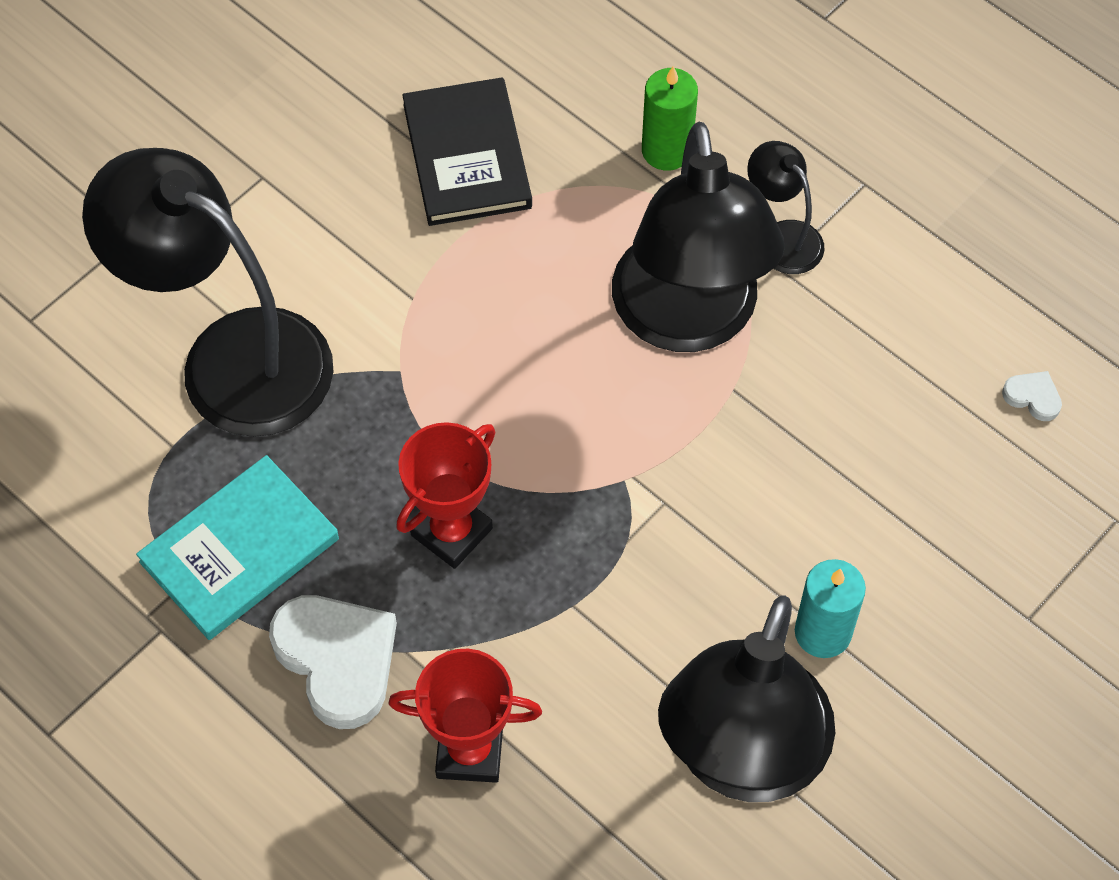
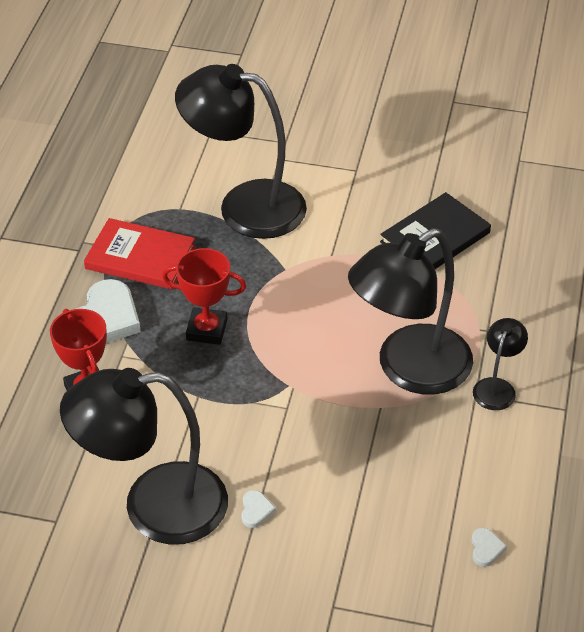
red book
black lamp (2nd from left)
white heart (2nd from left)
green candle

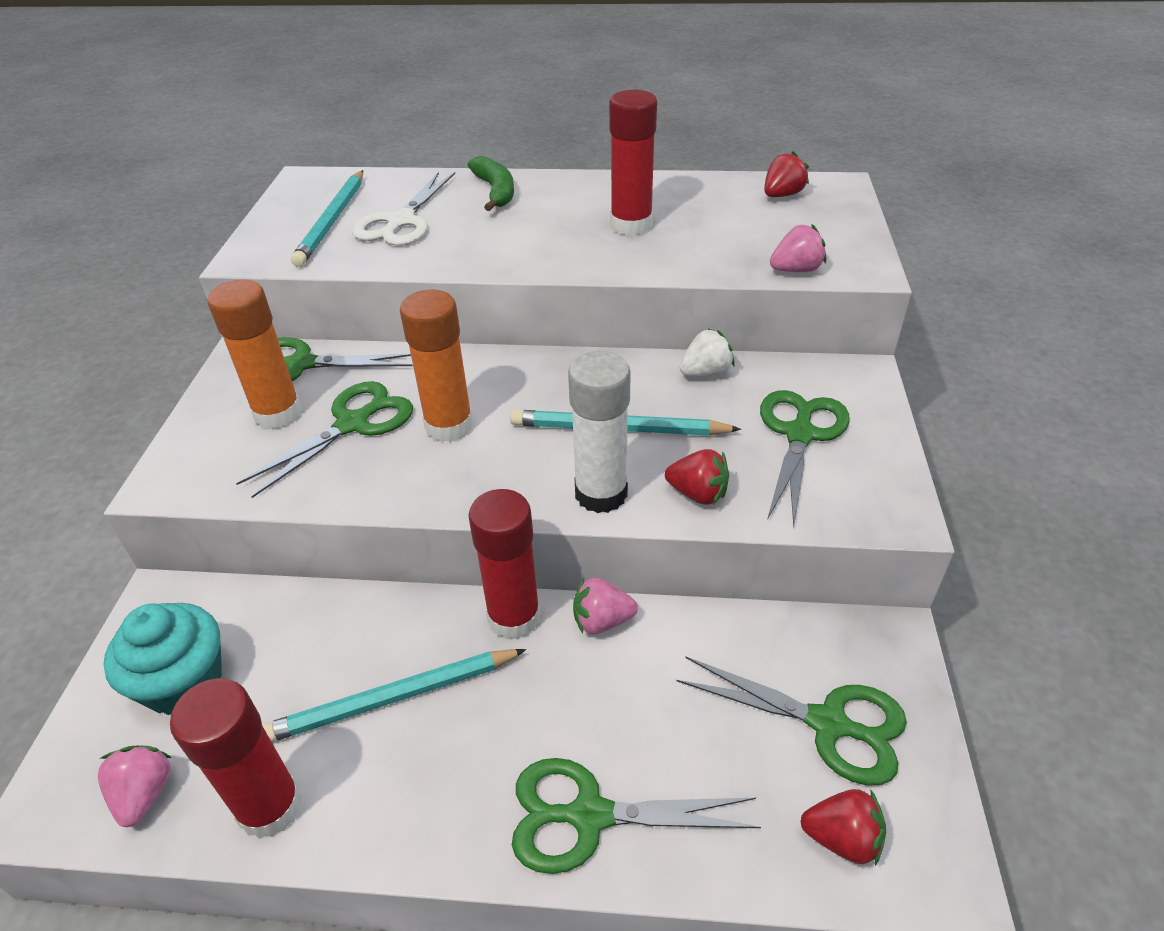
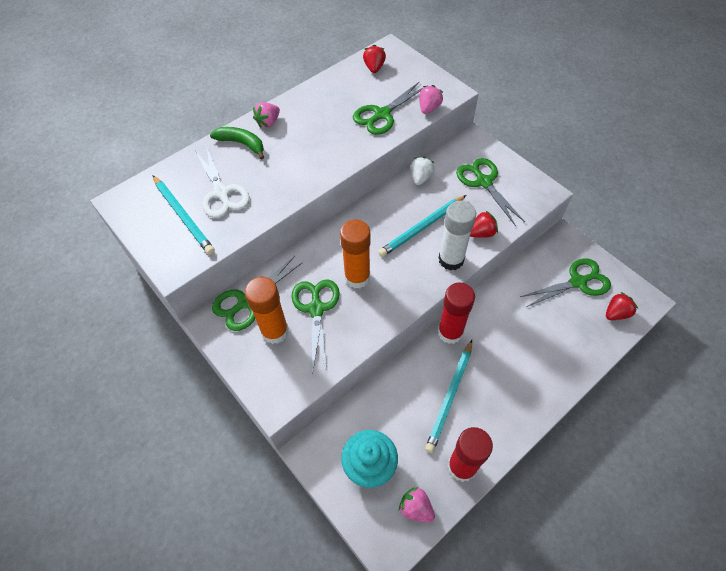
pink strawberry (1st from left)
green scissors (3rd from left)
red glue stick (3rd from left in the first image)

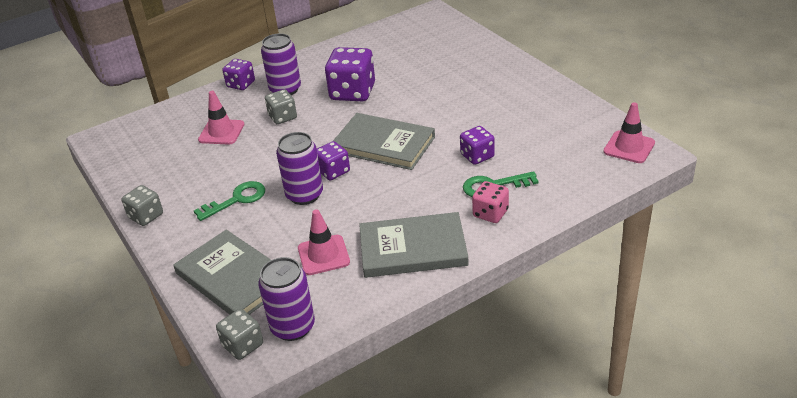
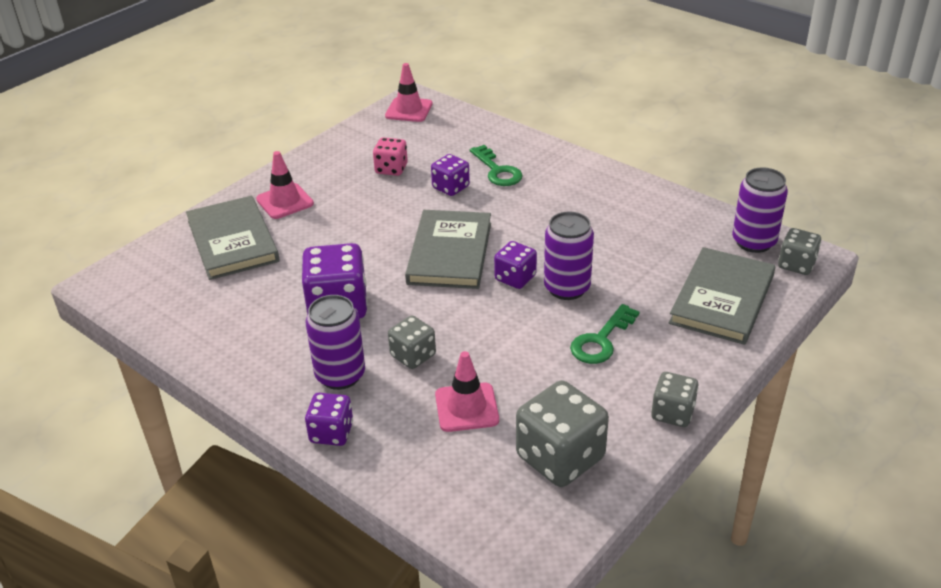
grey book (1st from left)
pink traffic cone (1st from left)
pink dice
grey dice (2nd from left)
green key (2nd from left)

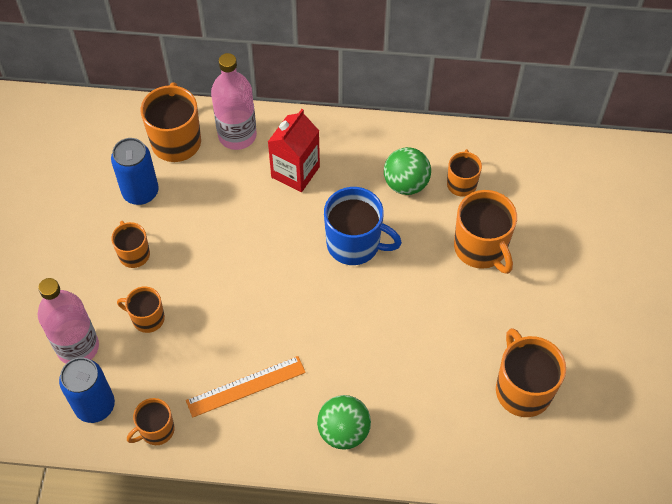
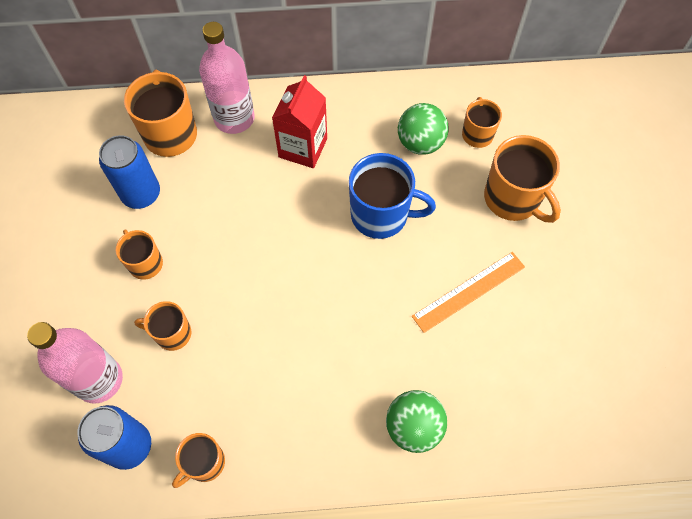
orange ruler
orange mug (7th from left in the first image)

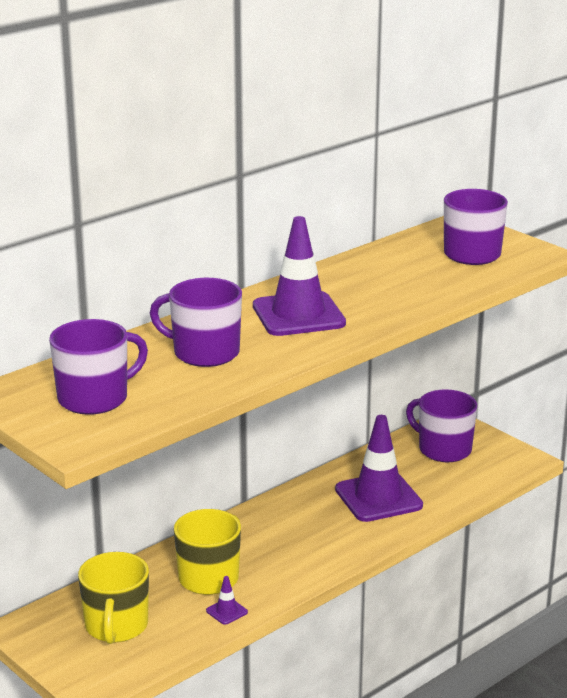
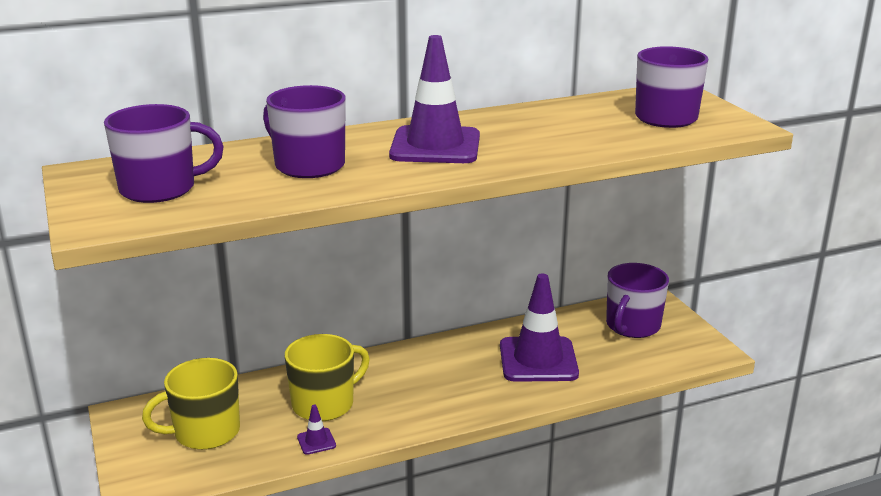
yellow mug (1st from left)
purple mug (3rd from left)

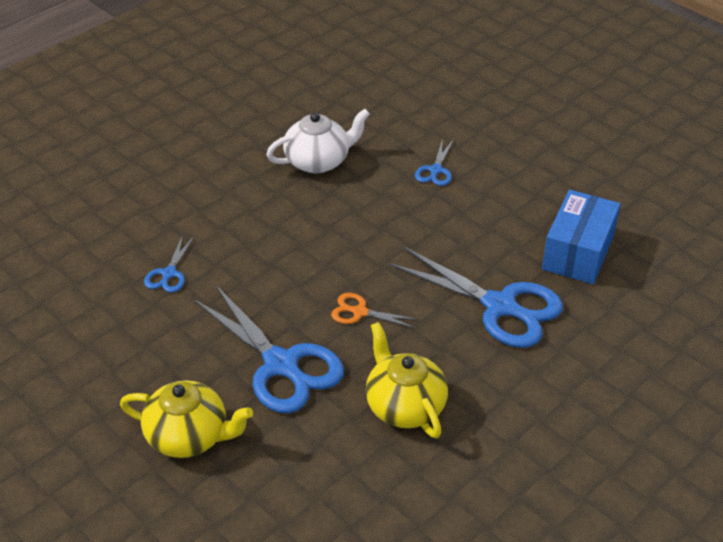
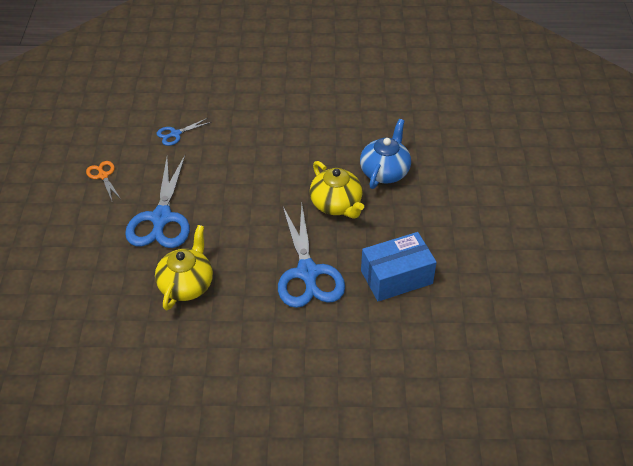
orange scissors
yellow teapot (2nd from left)
blue teapot
white teapot

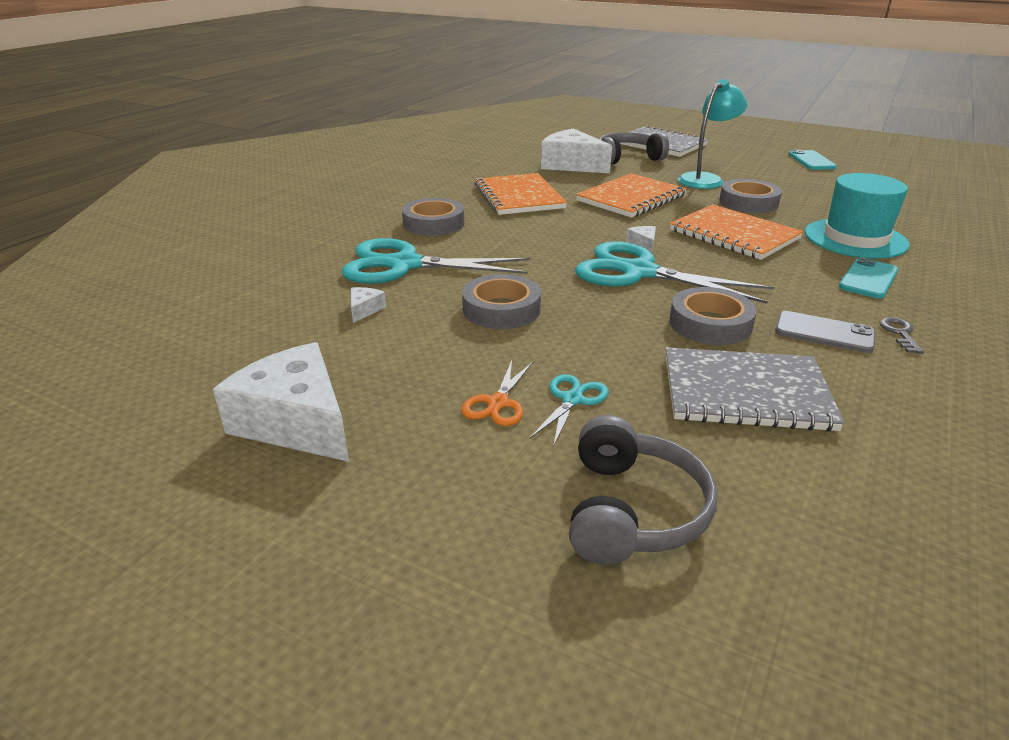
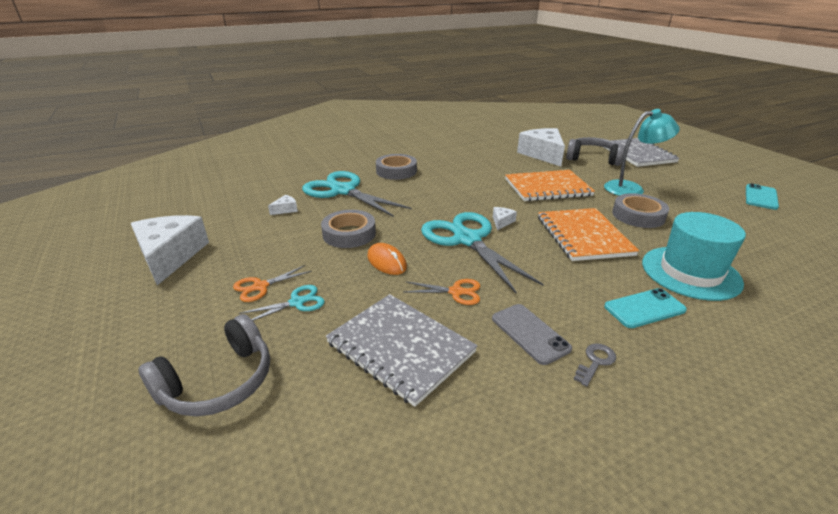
orange mouse
orange scissors (2nd from left)
orange notebook (1st from left in the first image)

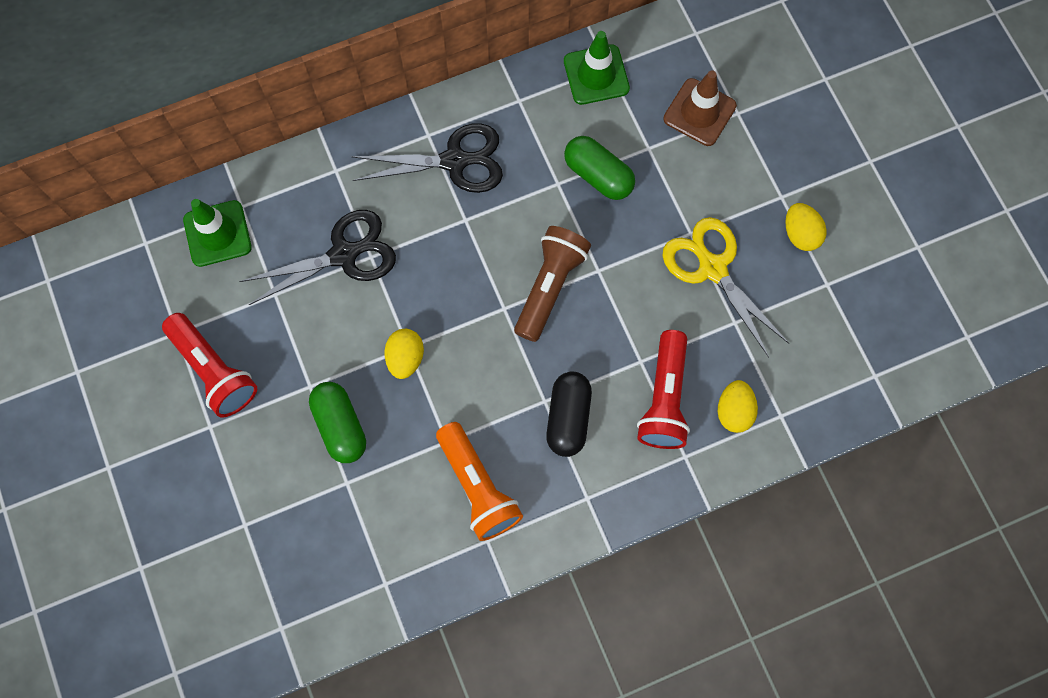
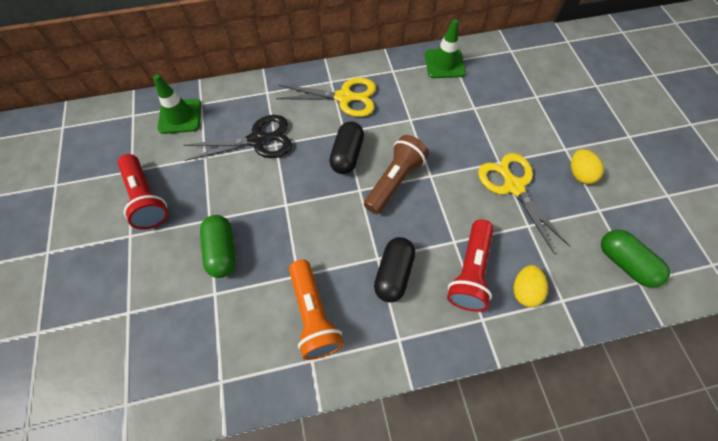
yellow scissors (1st from left)
black capsule (1st from left)
green capsule (2nd from left)
yellow egg (1st from left in the first image)
brown traffic cone

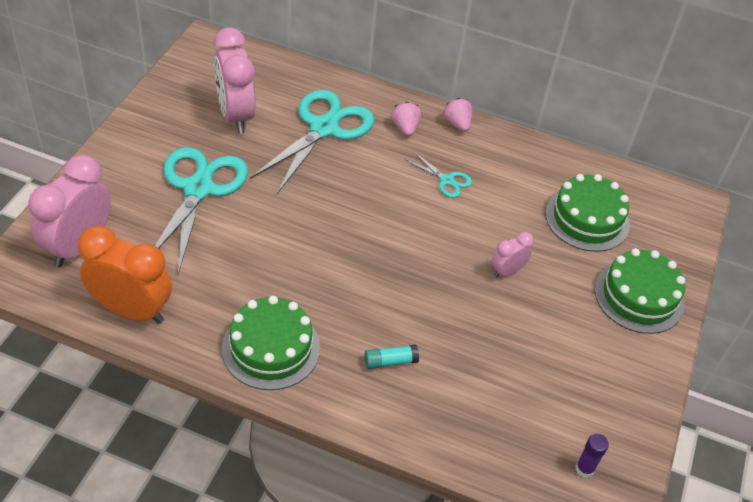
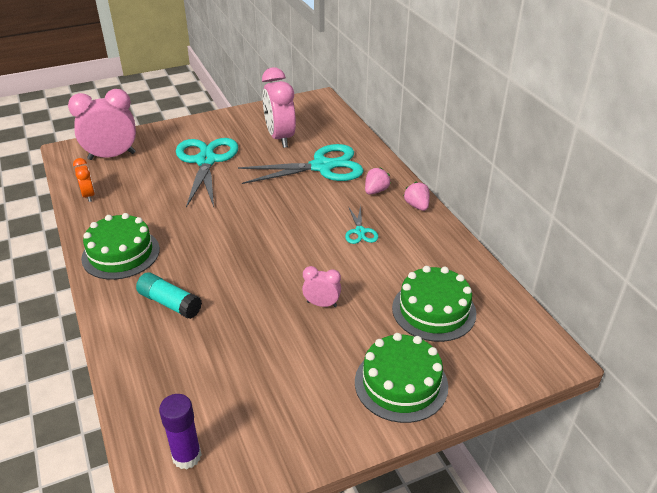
orange clock
turquoise glue stick
purple glue stick
turquoise scissors (1st from left)
pink clock (2nd from left)
pink strawberry (2nd from left)

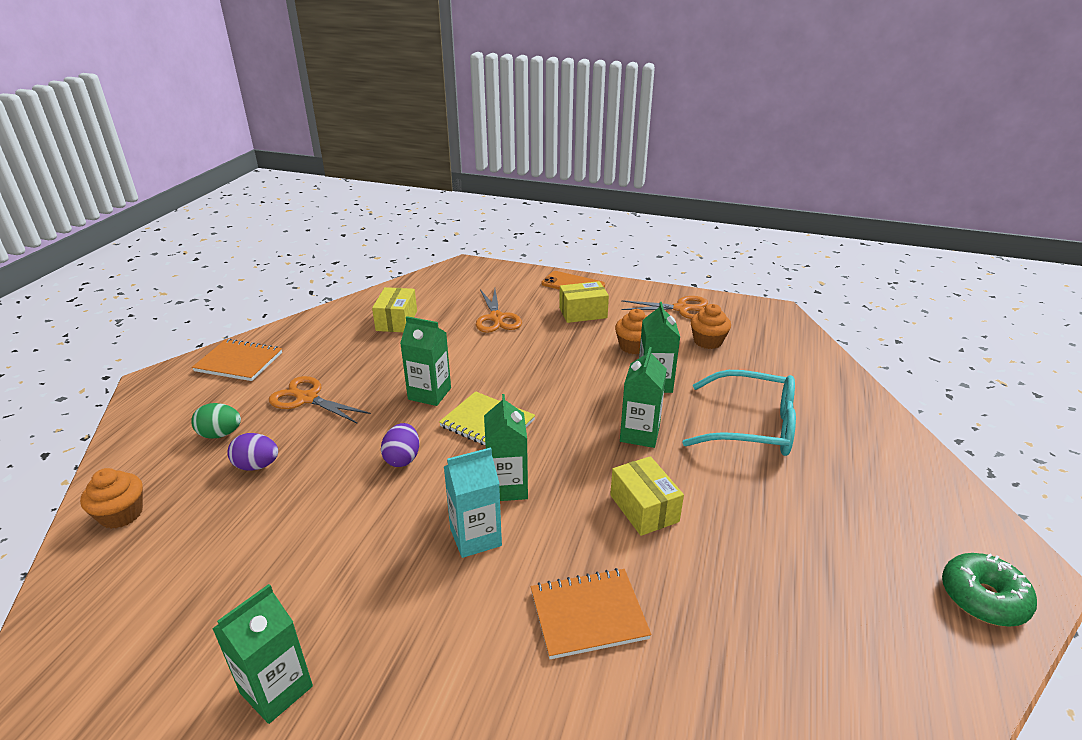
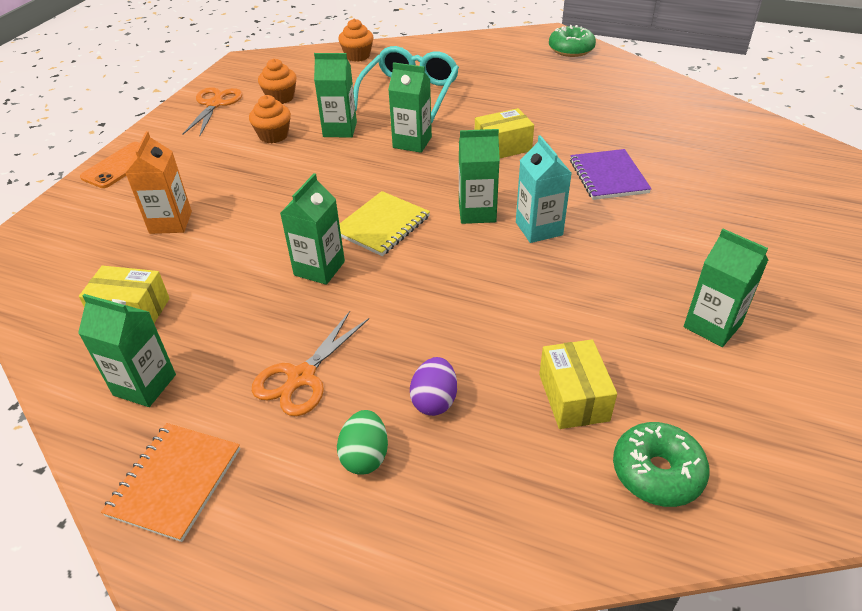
green carton (1st from left)
orange carton
orange cupcake (3rd from left)
yellow box (3rd from left)
purple notebook
green donut (2nd from left)
purple egg (2nd from left in the first image)

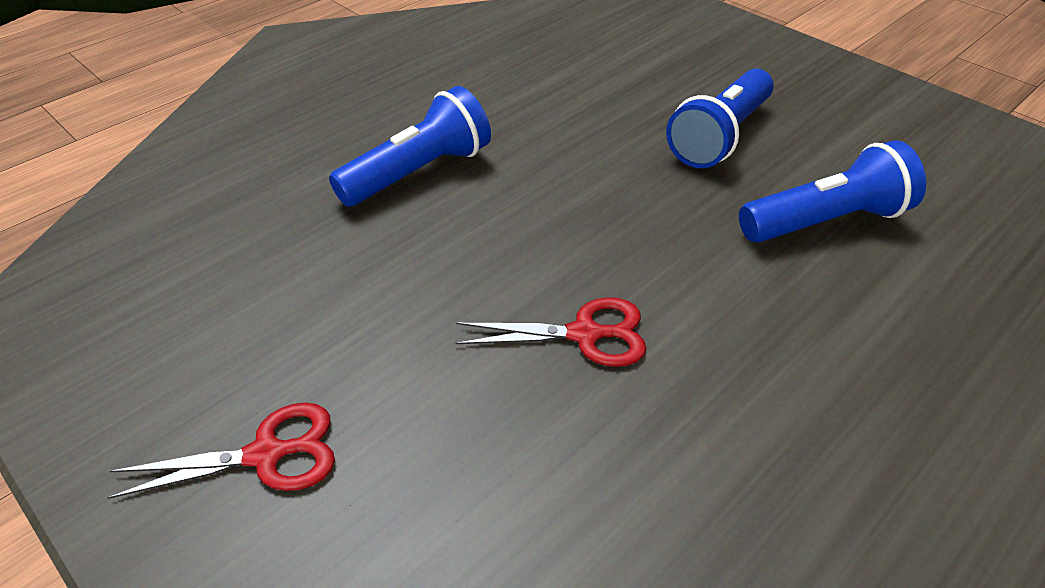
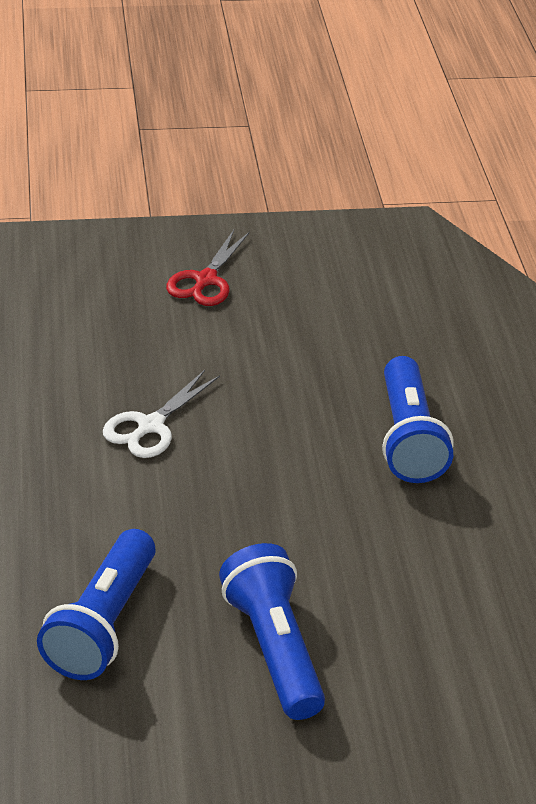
white scissors

